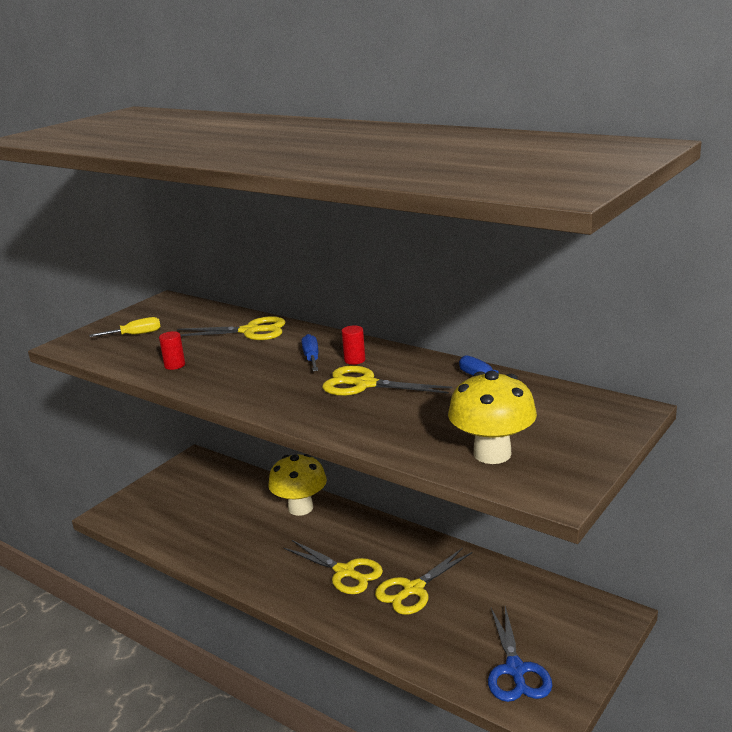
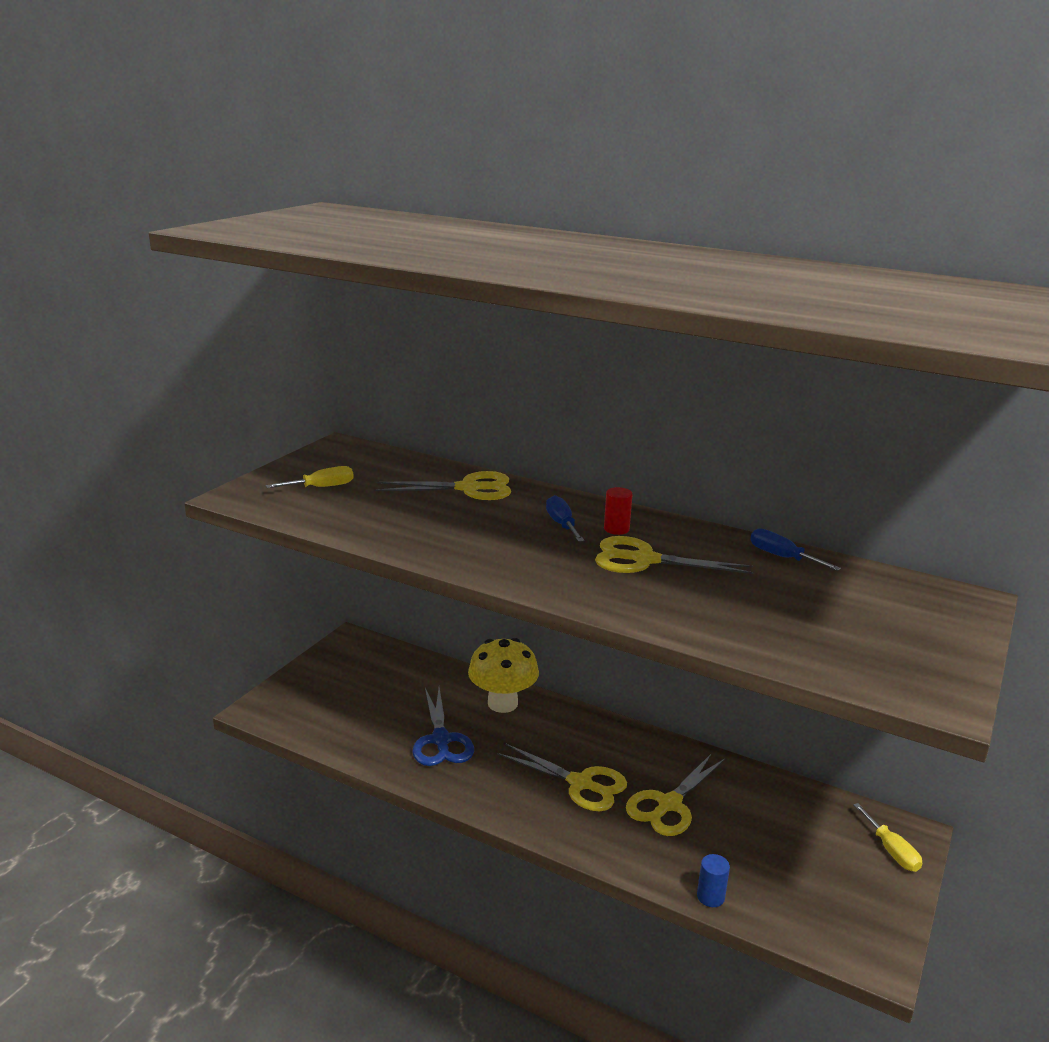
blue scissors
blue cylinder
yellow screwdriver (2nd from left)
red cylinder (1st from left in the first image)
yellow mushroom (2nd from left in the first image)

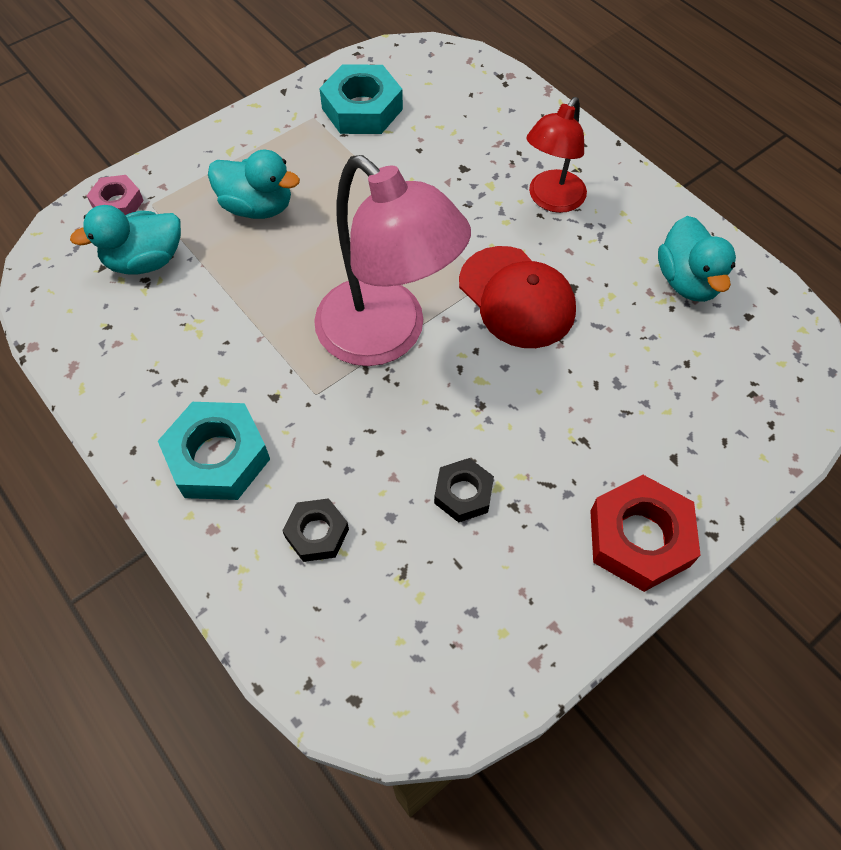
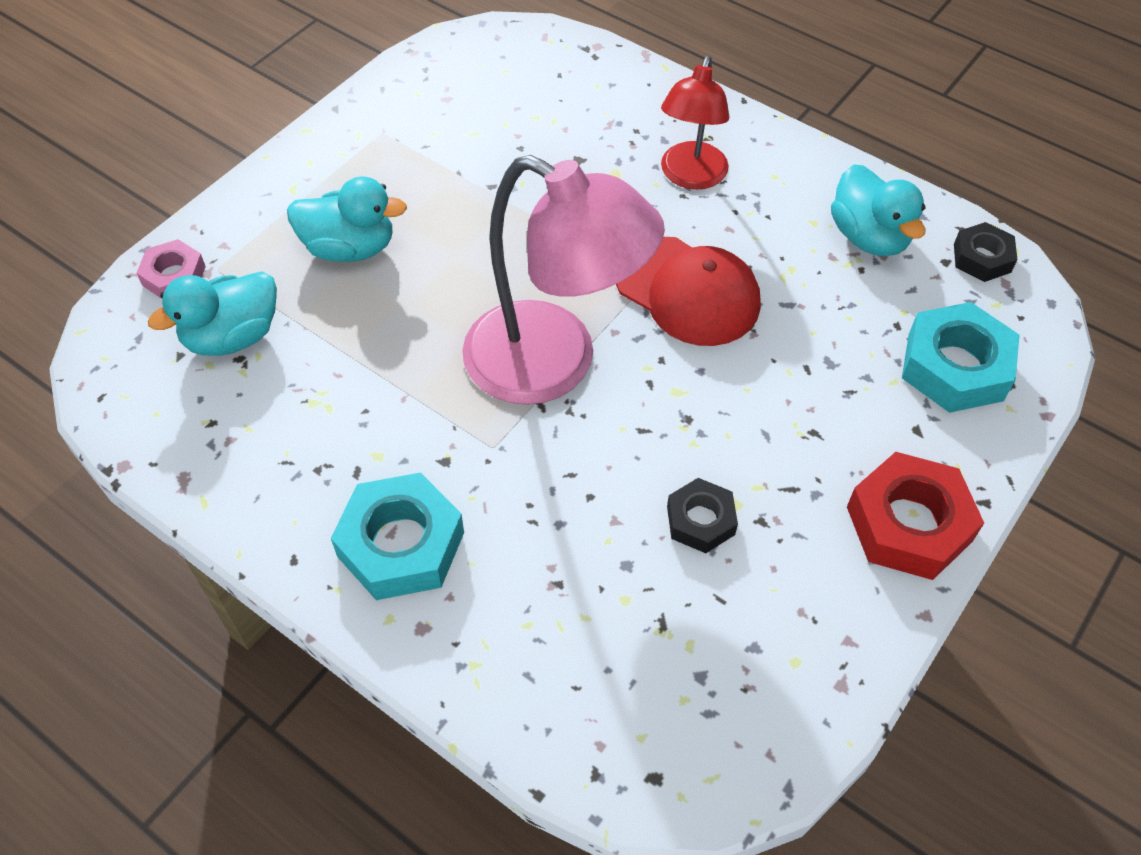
turquoise nut (2nd from left)
black nut (2nd from left)

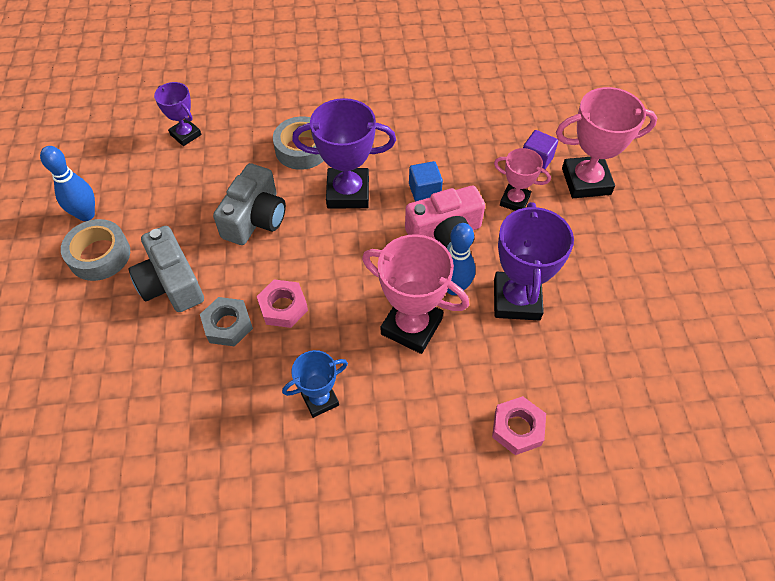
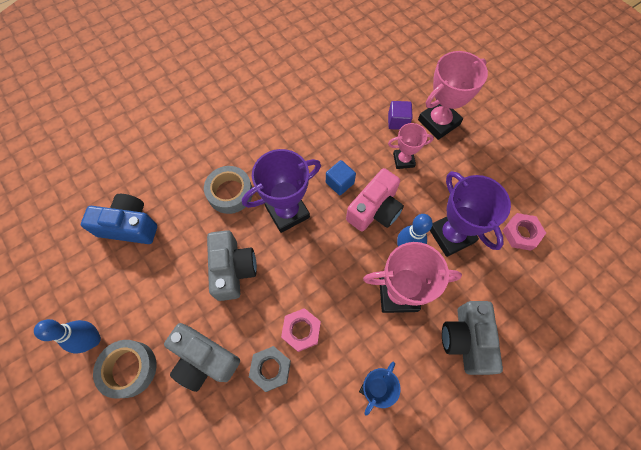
blue camera
grey camera (3rd from left)
pink nut (2nd from left)

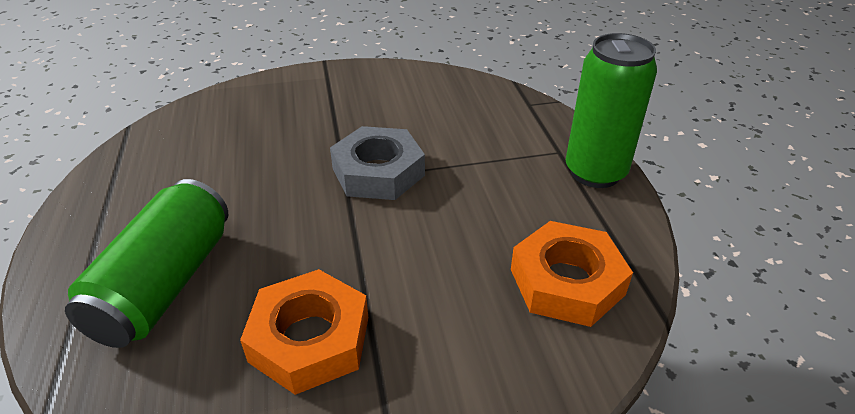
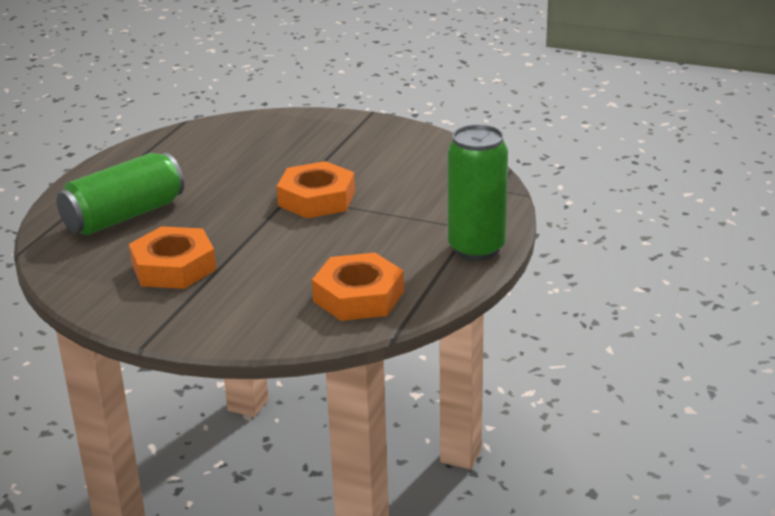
orange nut (2nd from left)

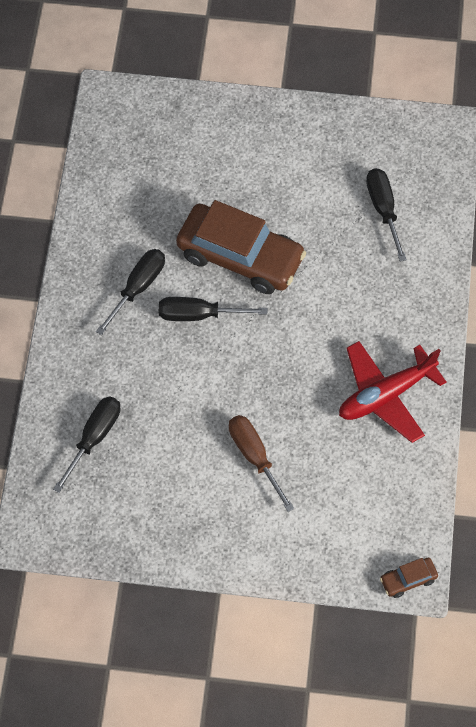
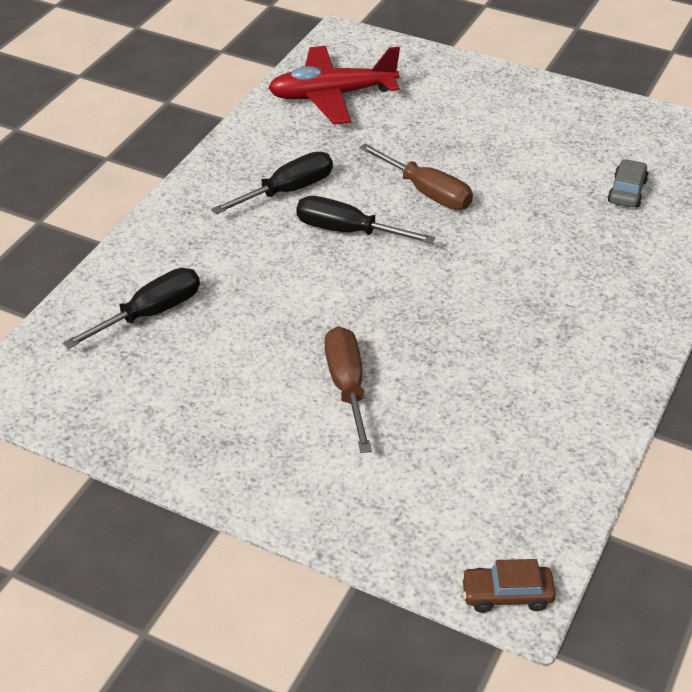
red plane
brown screwdriver (2nd from left)
grey car

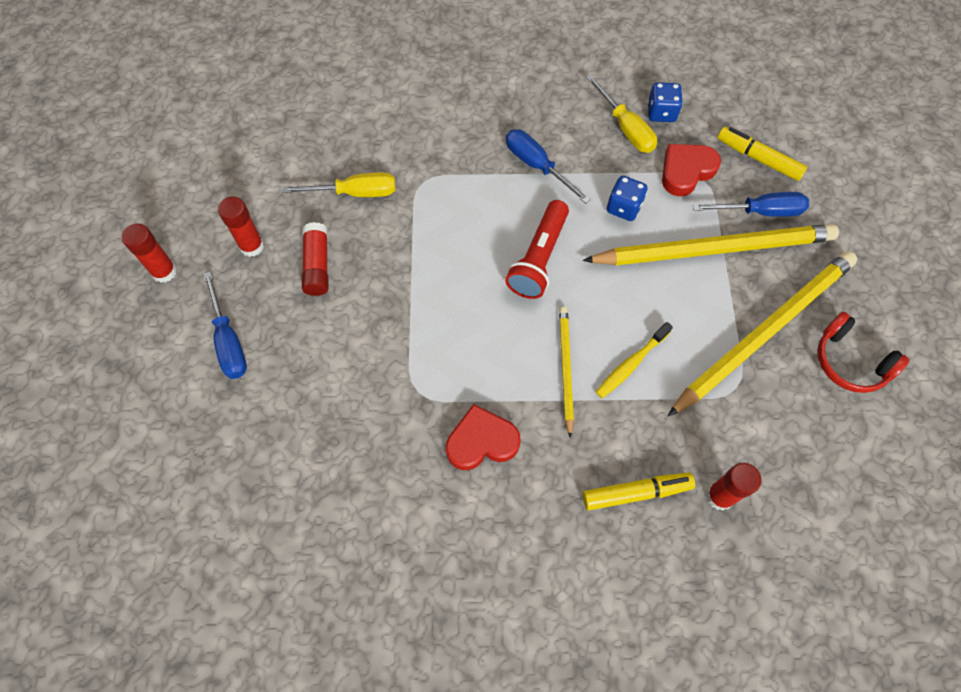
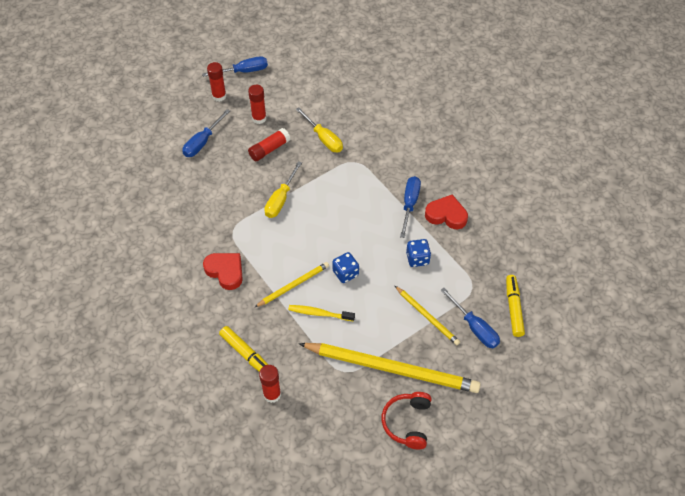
blue screwdriver (2nd from left)
yellow screwdriver (1st from left)
blue dice (1st from left)
yellow pencil (3rd from left)
red heart (2nd from left)
red flashlight

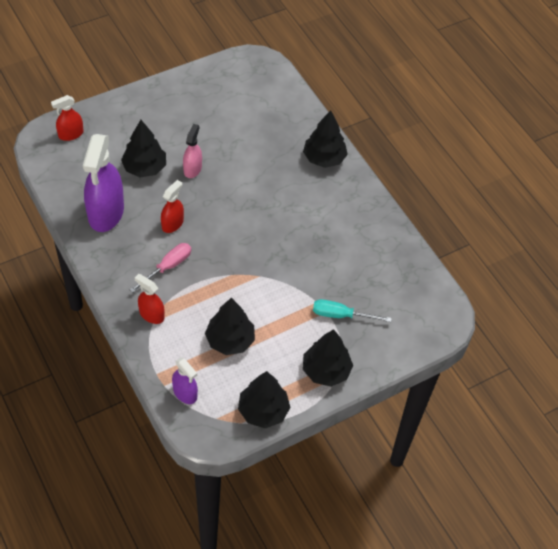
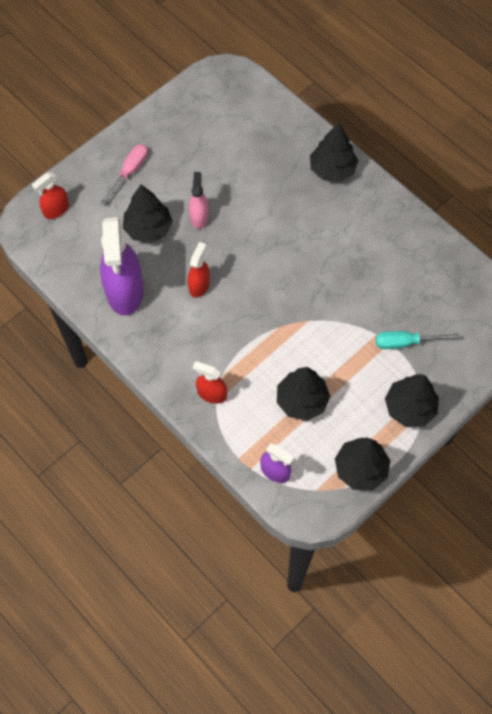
pink screwdriver

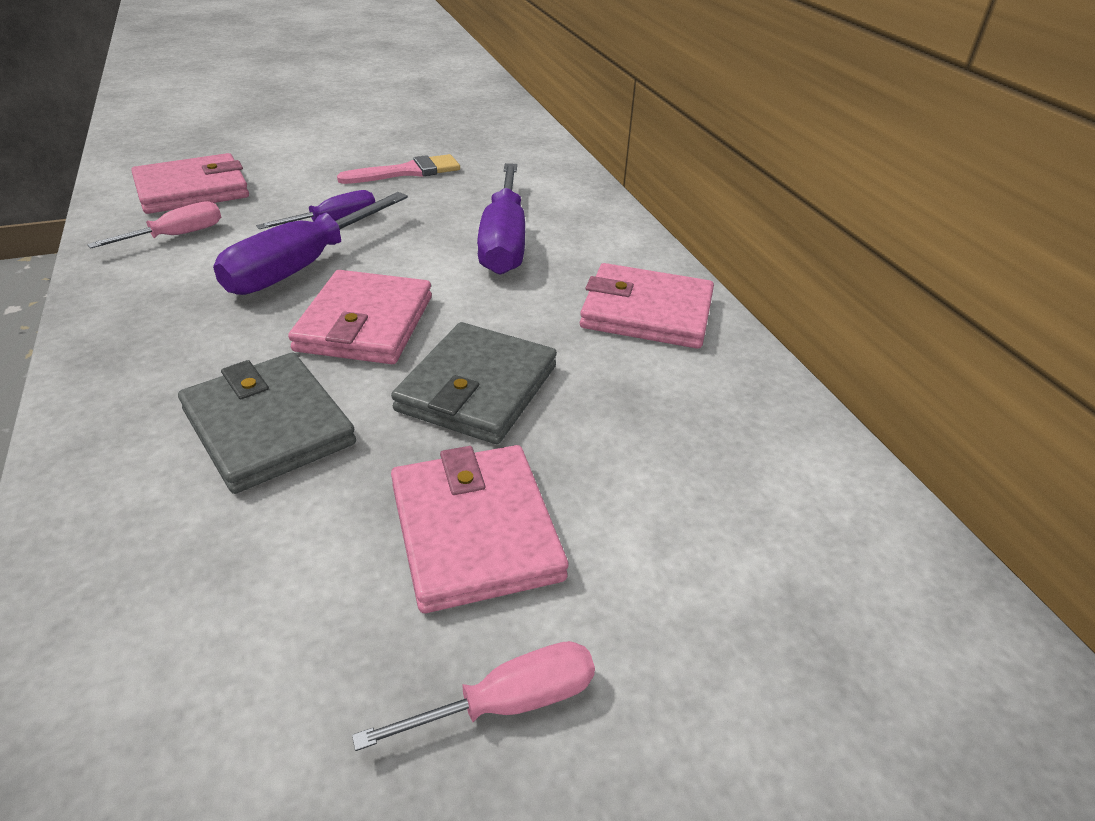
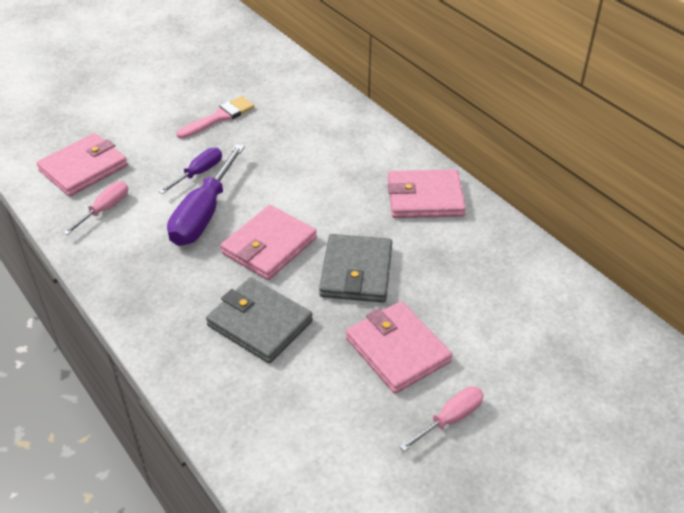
pink wallet (2nd from left)
purple screwdriver (3rd from left in the first image)

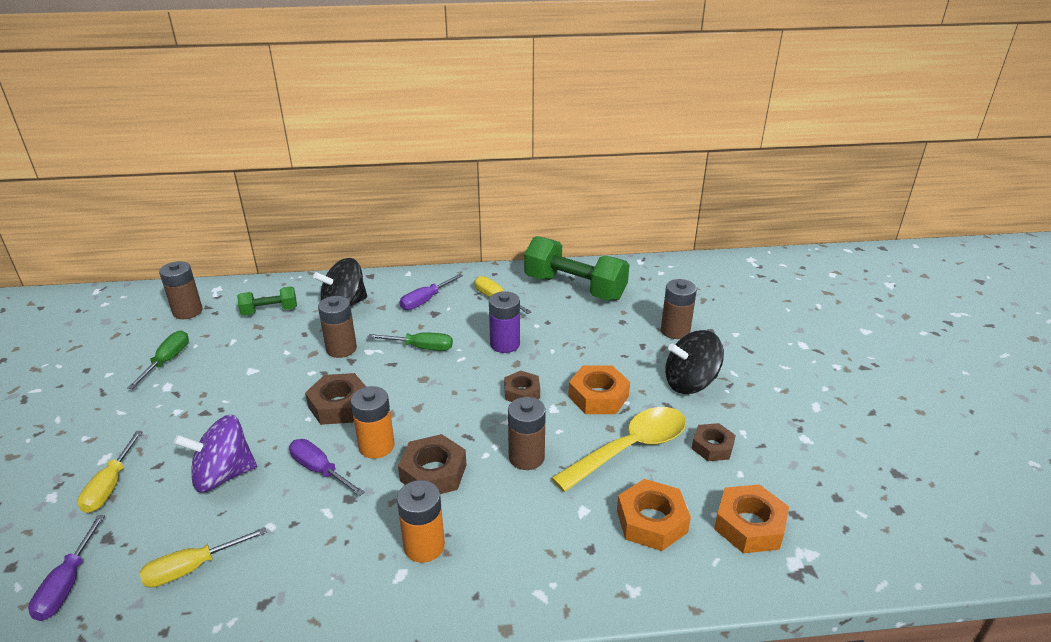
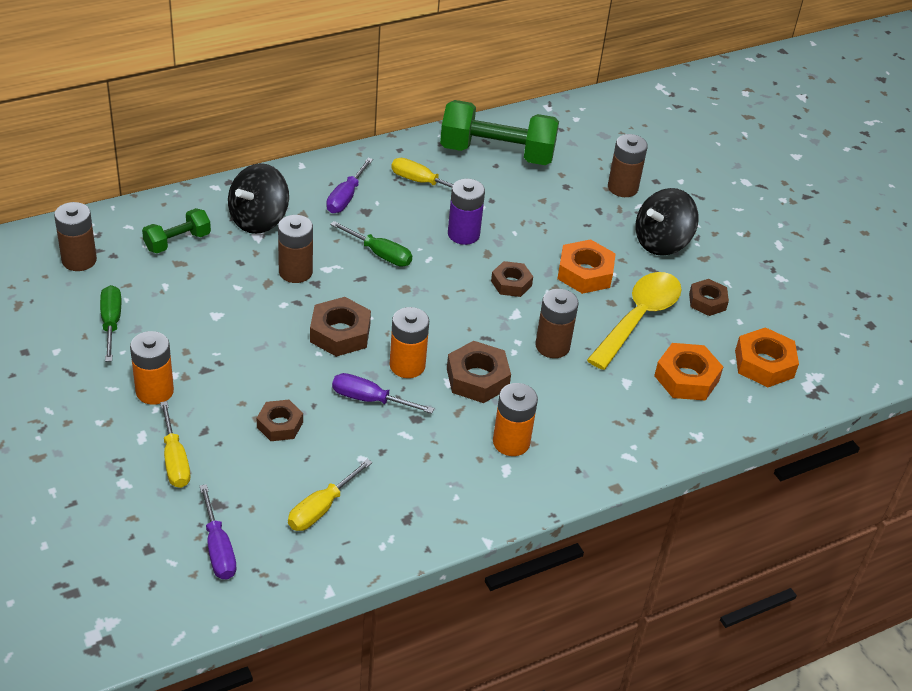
orange battery (1st from left)
brown nut (1st from left)
green screwdriver (2nd from left)

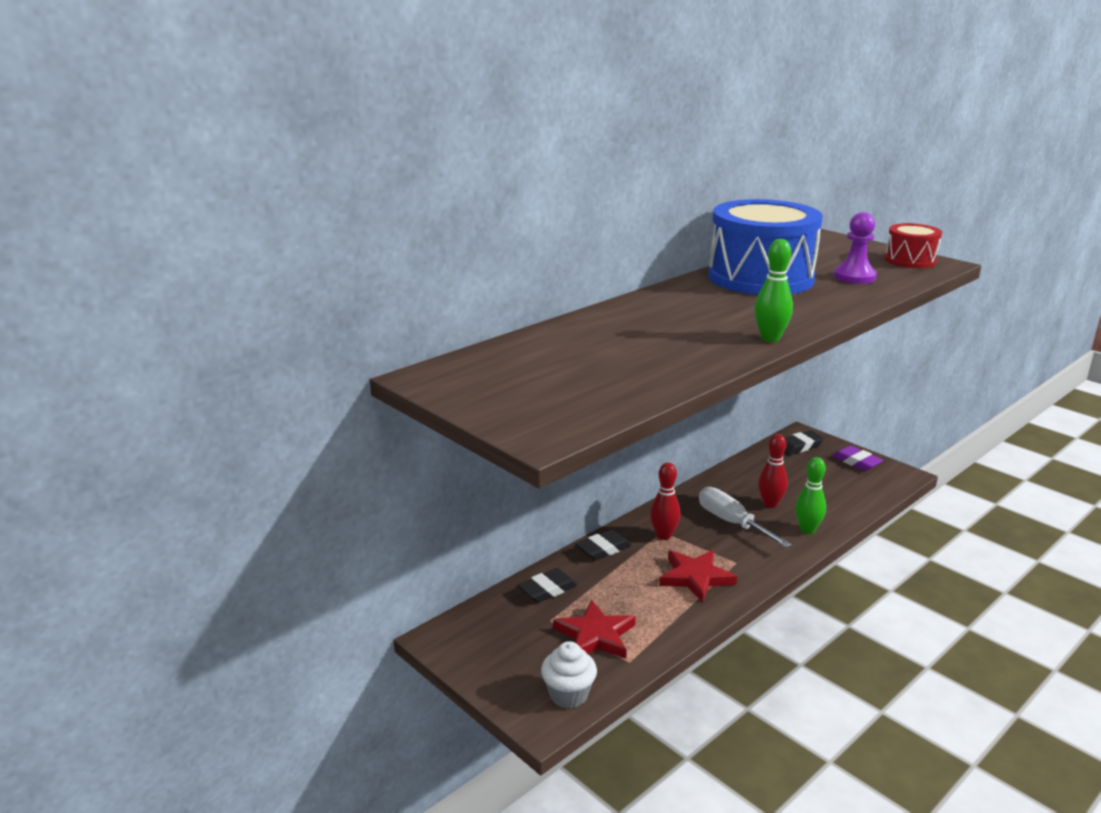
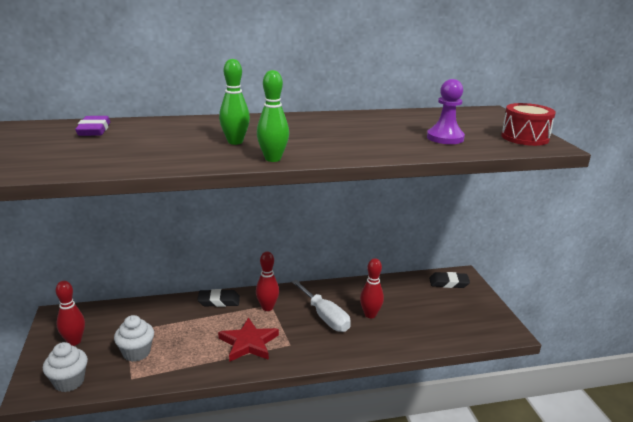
red bowling pin (1st from left)
purple eraser
white cupcake (2nd from left)
green bowling pin (1st from left)
white screwdriver
black eraser (1st from left in the first image)
blue drum

